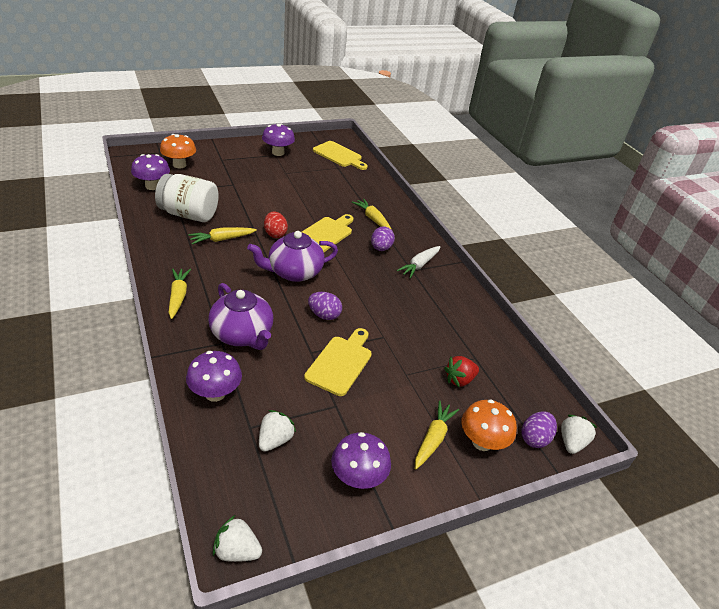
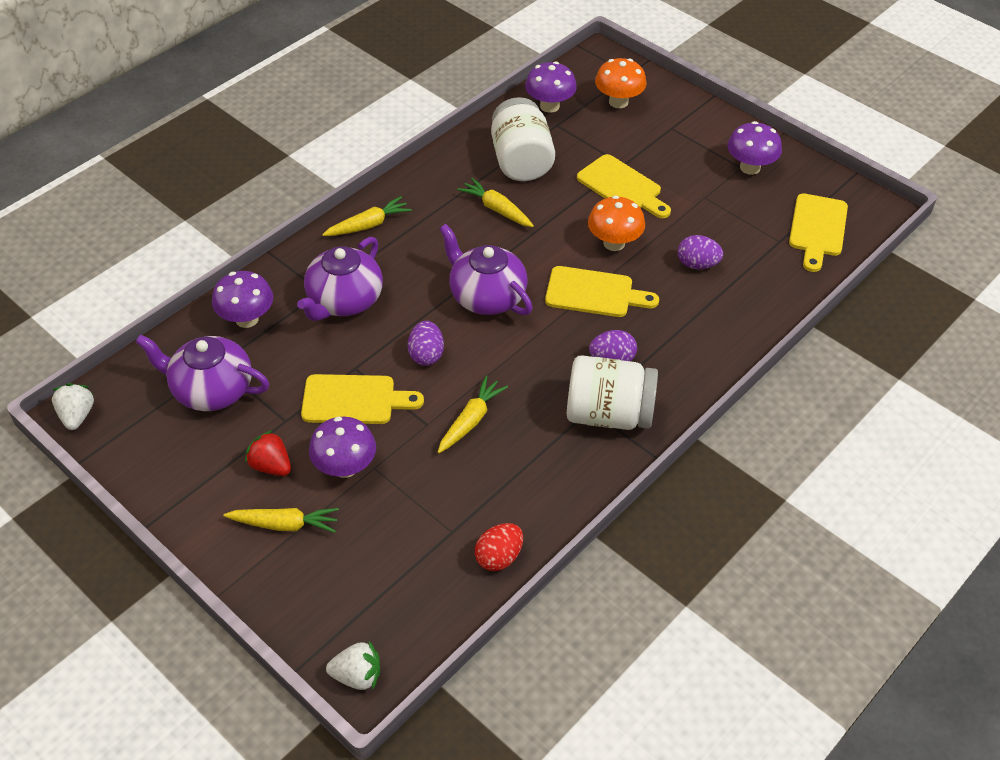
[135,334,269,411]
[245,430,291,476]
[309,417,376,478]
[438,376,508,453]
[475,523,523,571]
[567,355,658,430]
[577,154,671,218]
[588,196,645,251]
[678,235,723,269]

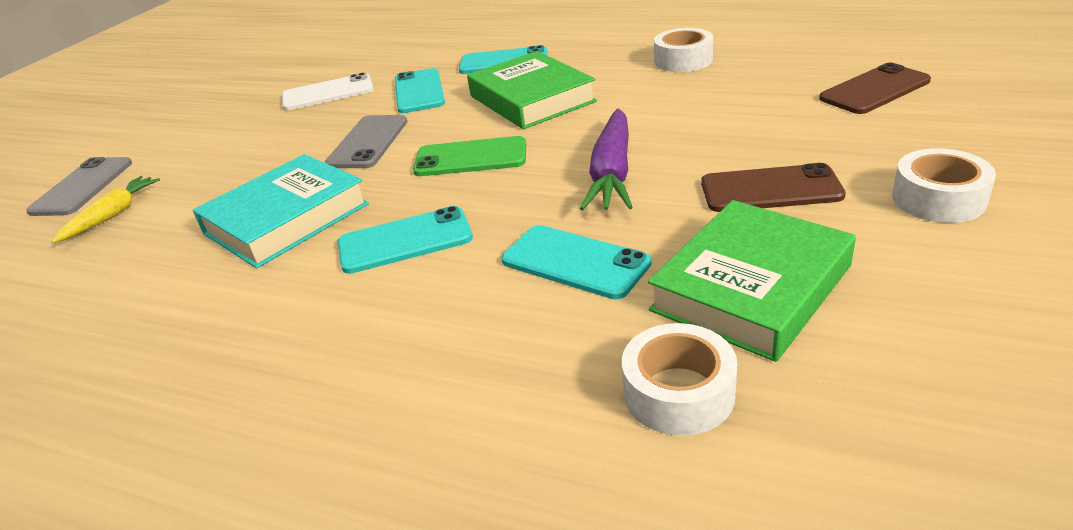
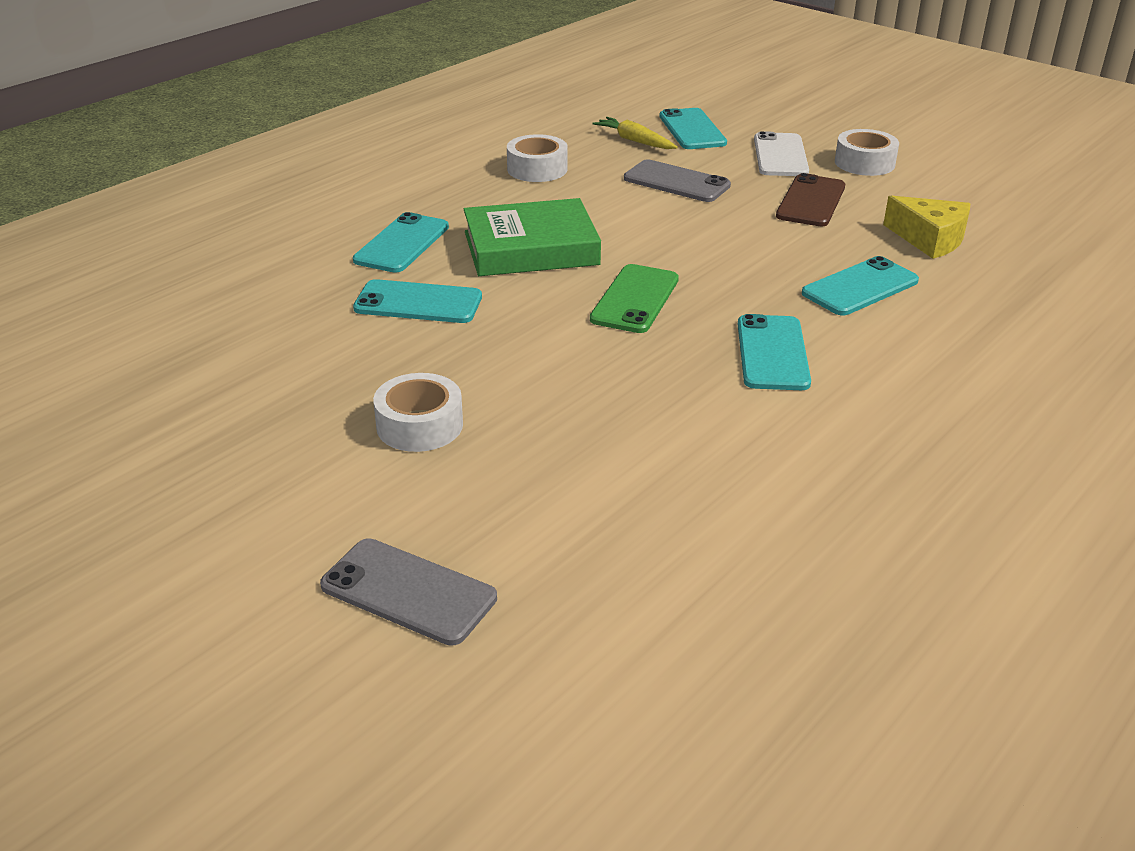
[373,373,463,452]
[592,117,678,149]
[624,159,731,202]
[659,108,727,149]
[754,131,809,176]
[883,196,970,259]
[193,154,369,268] (first image)
[580,108,632,210] (first image)

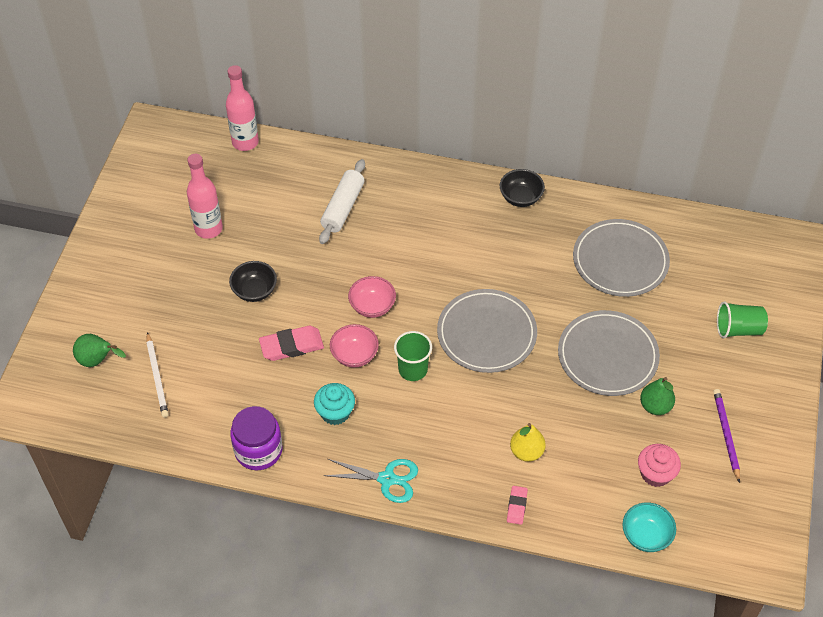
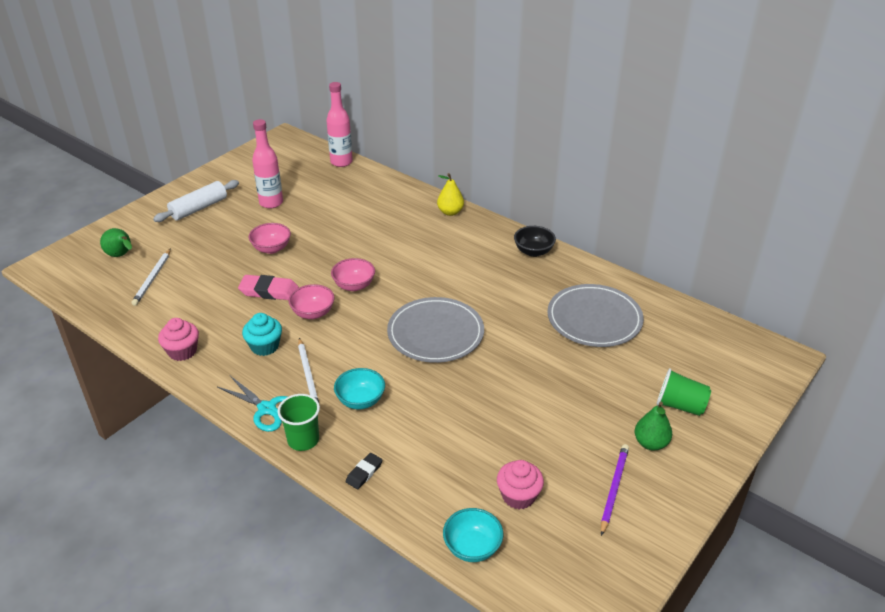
[153,180,239,222]
[158,318,199,361]
[248,223,291,254]
[277,394,320,451]
[298,338,319,403]
[334,368,385,409]
[346,453,382,489]
[437,173,464,216]
[635,402,672,450]
[558,310,660,396] (first image)

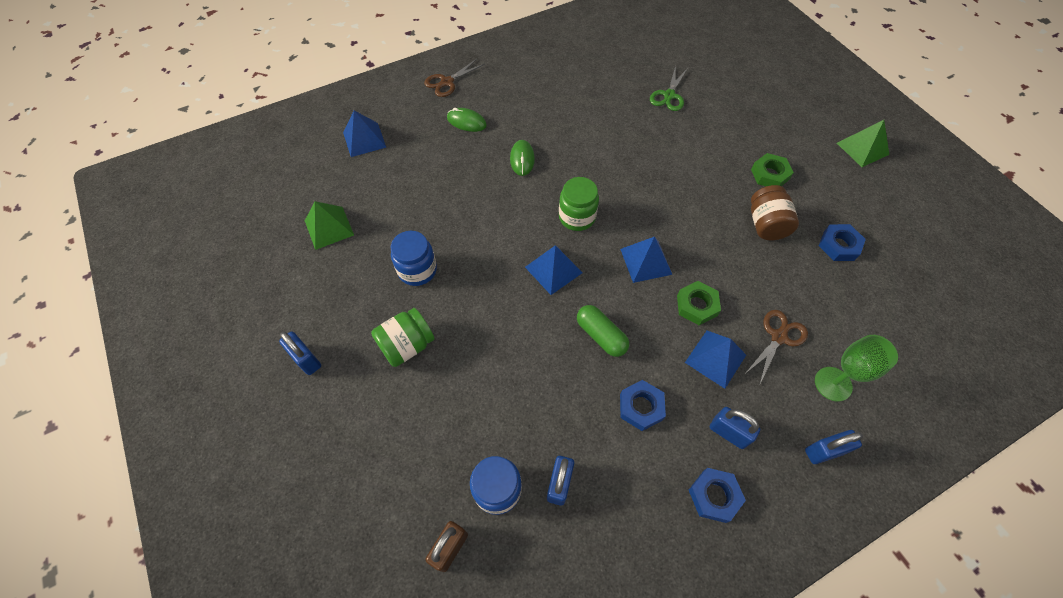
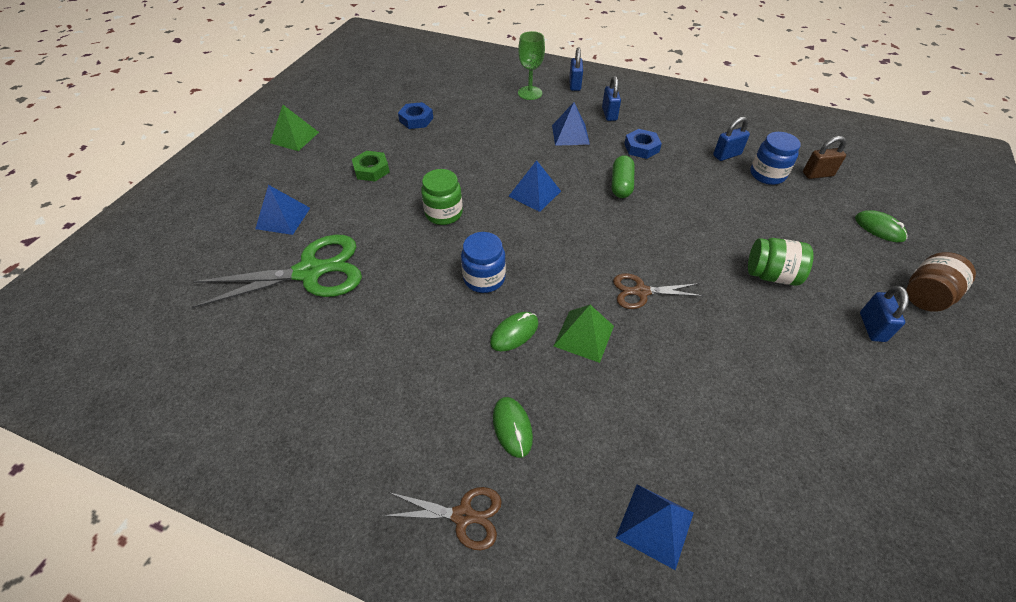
[192,235,362,308]
[255,185,310,235]
[421,169,463,225]
[461,232,506,293]
[554,305,614,363]
[569,47,583,91]
[613,273,703,309]
[855,210,907,242]
[906,252,976,312]
[677,281,721,325] (first image)
[689,468,746,523] (first image)

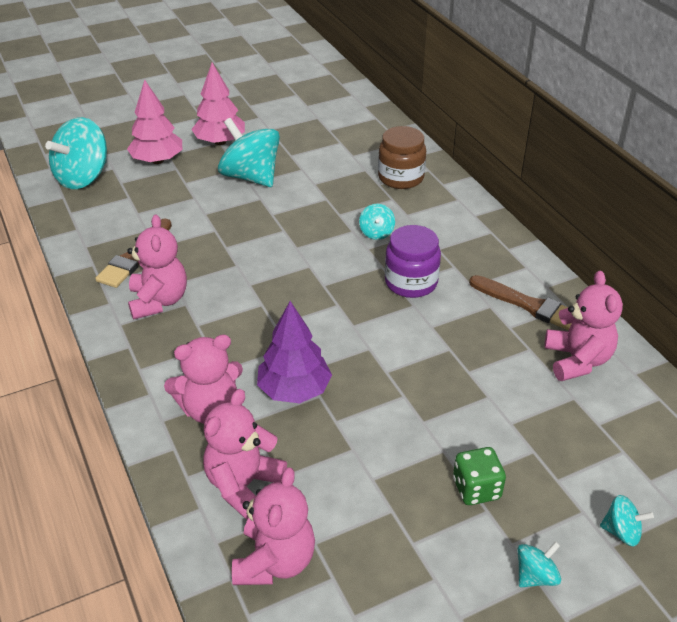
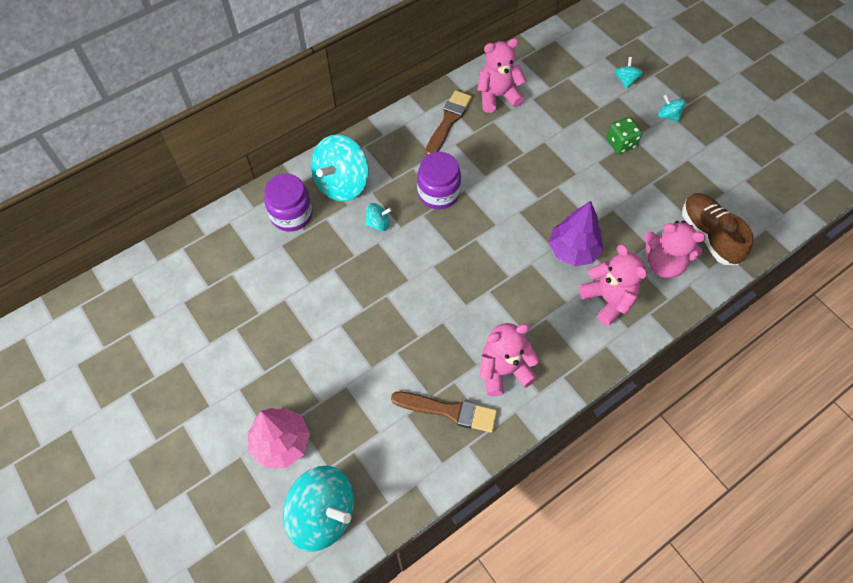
[264,174,313,231]
[311,135,369,202]
[682,193,753,265]
[191,62,245,145] (first image)

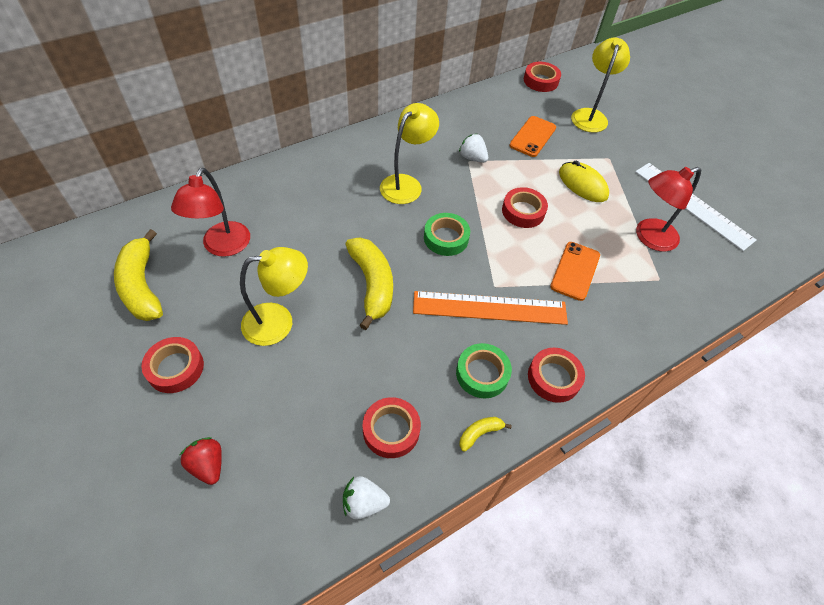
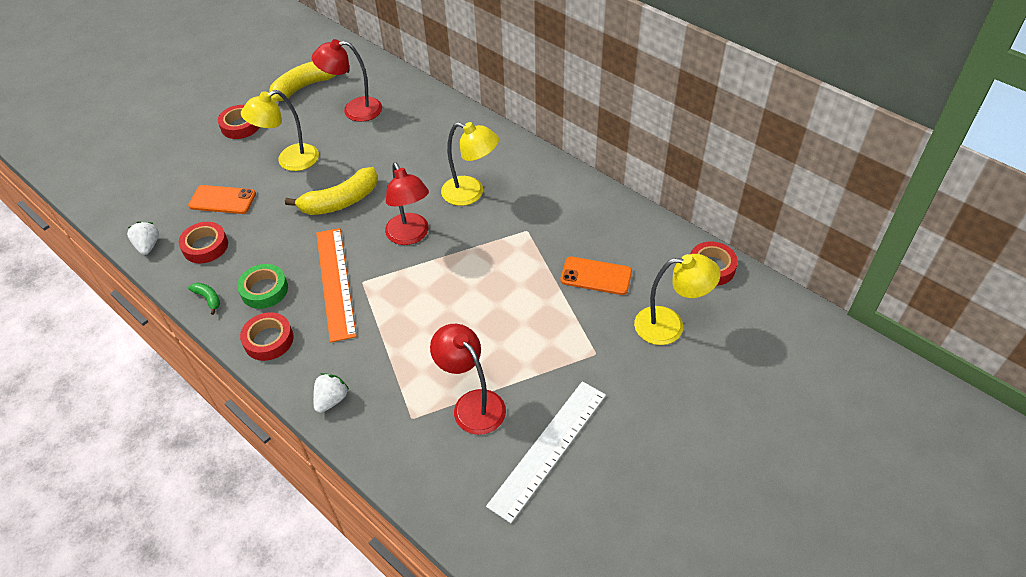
[188,185,256,214]
[188,282,220,315]
[241,90,319,171]
[313,373,349,413]
[385,162,429,245]
[180,437,222,485] (first image)
[502,187,548,228] (first image)
[559,161,609,202] (first image)

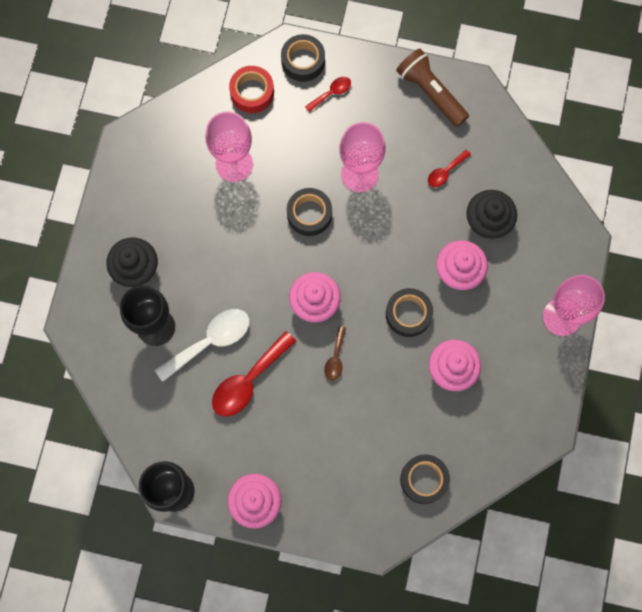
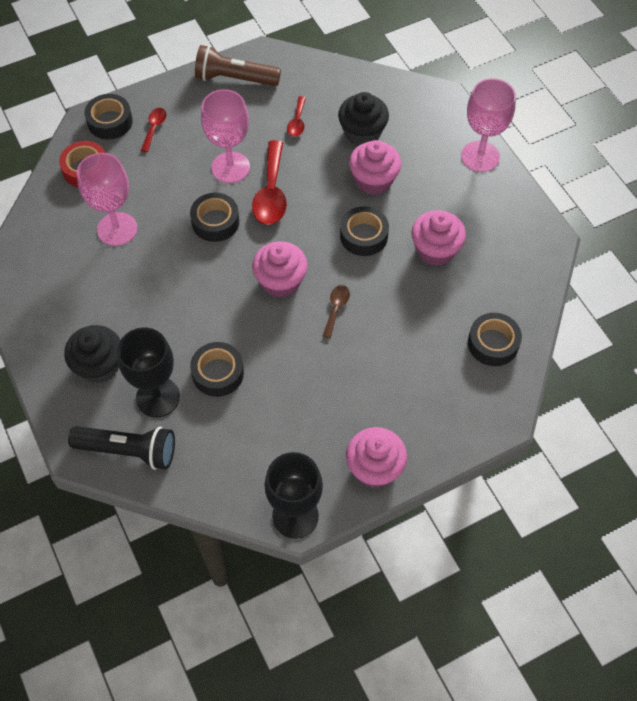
[68,426,175,470]
[190,342,244,397]
[252,140,287,225]
[322,285,350,338]

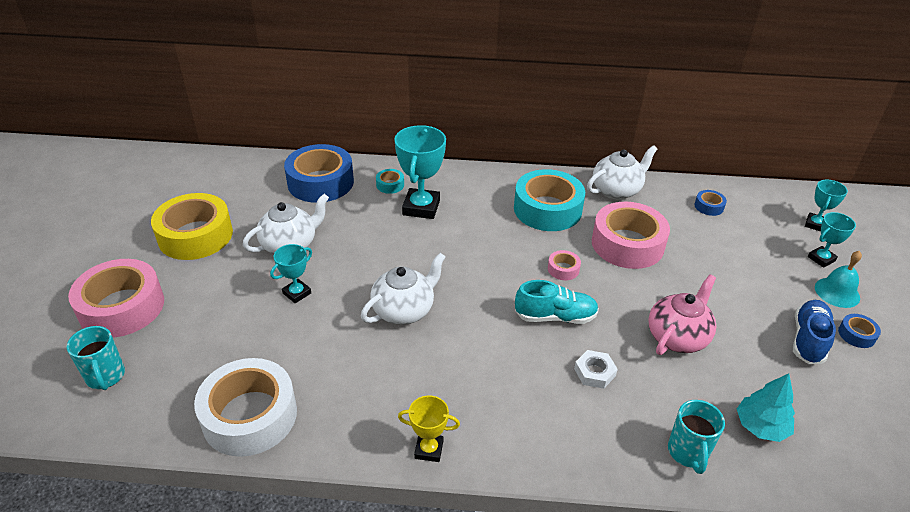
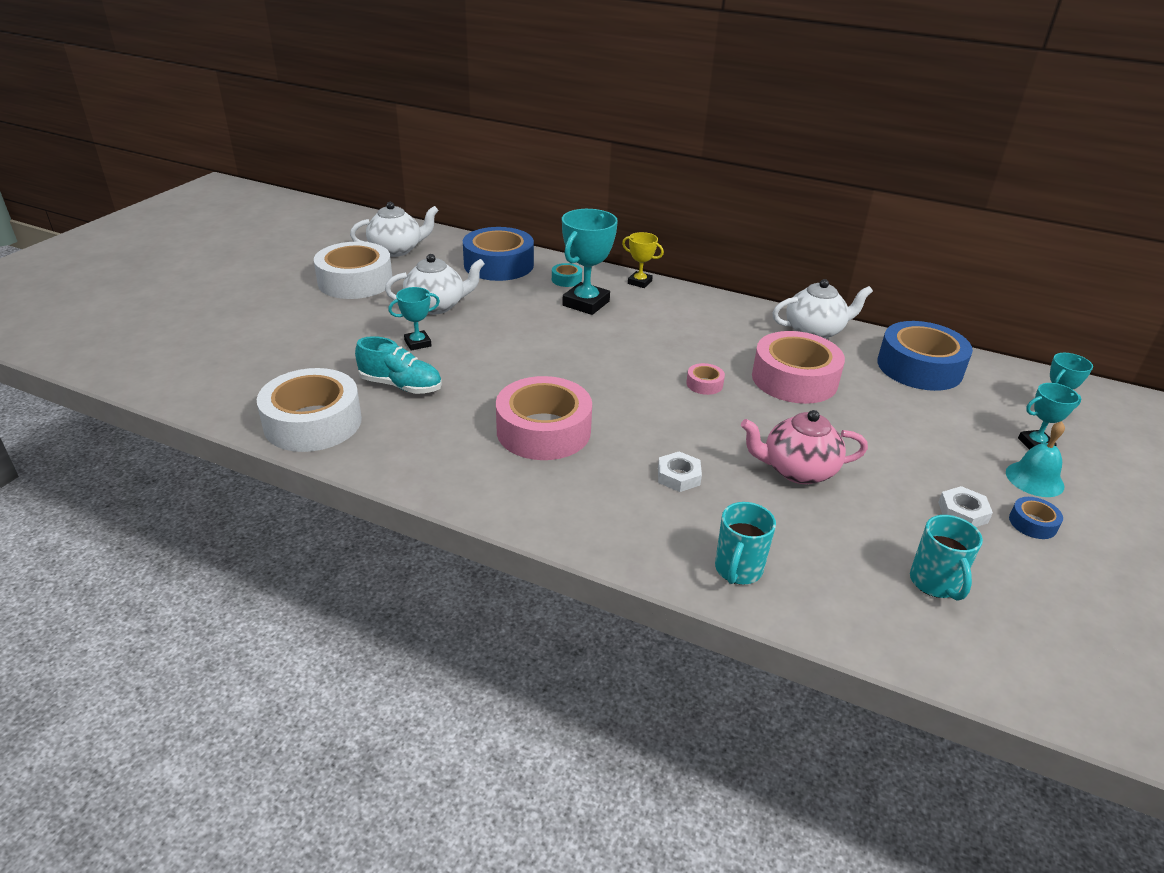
[314,241,392,299]
[350,202,439,257]
[355,336,442,394]
[496,376,592,460]
[622,232,664,288]
[741,410,868,484]
[877,321,973,391]
[910,515,983,600]
[938,486,993,527]
[514,169,585,231] (first image)
[737,373,795,442] (first image)

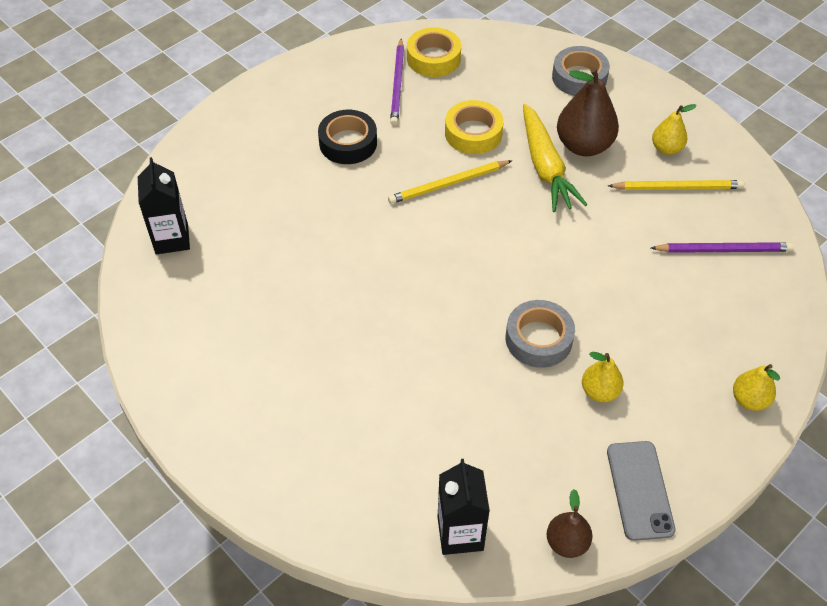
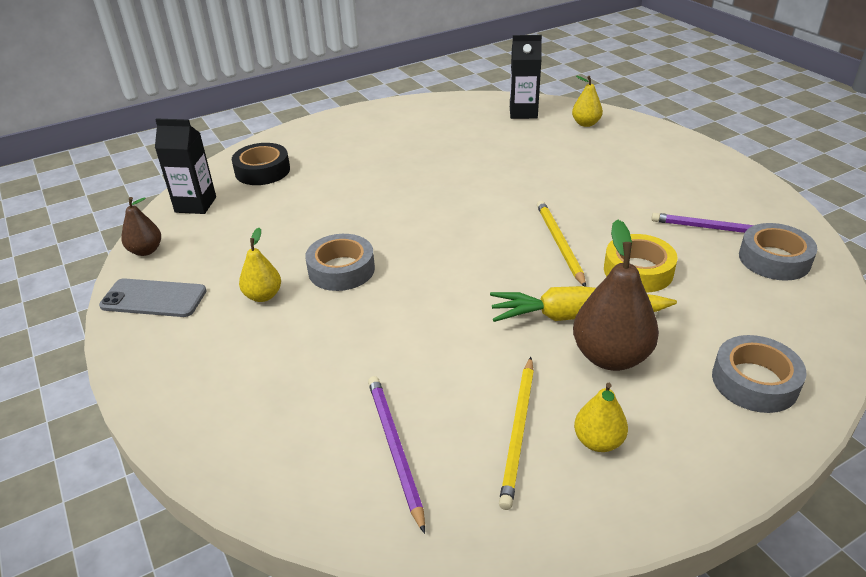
[232,143,290,185]
[368,376,425,534]
[572,76,603,127]
[739,223,817,281]

